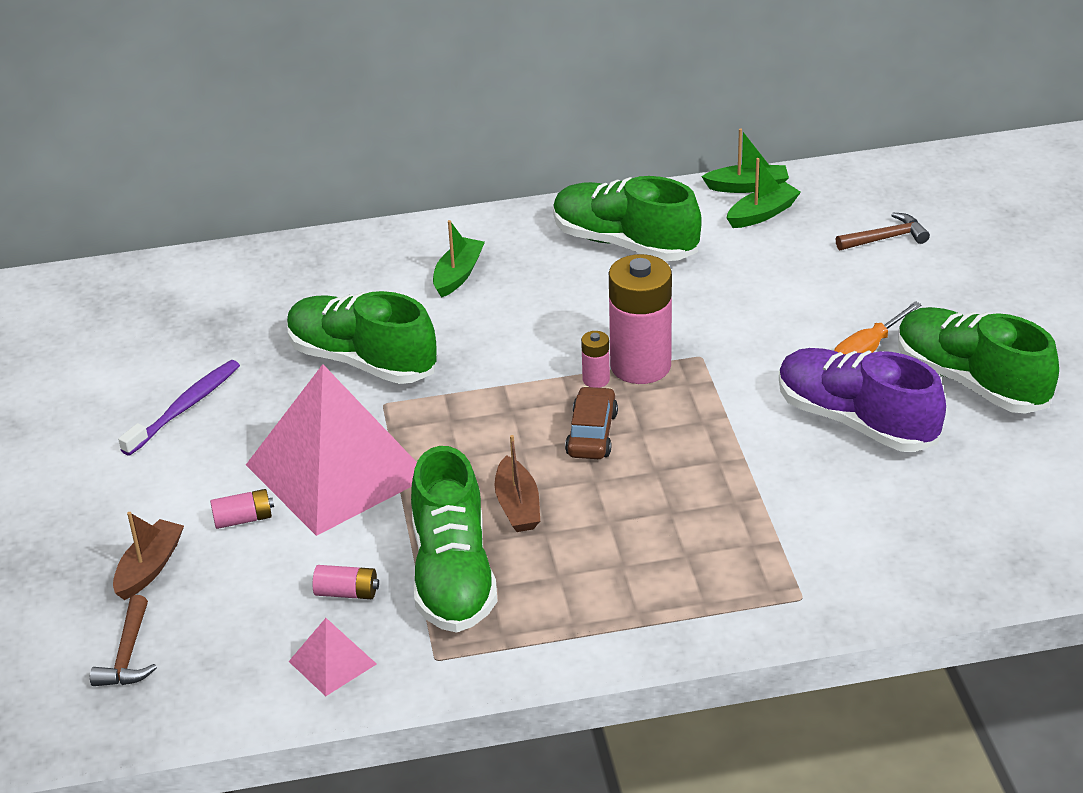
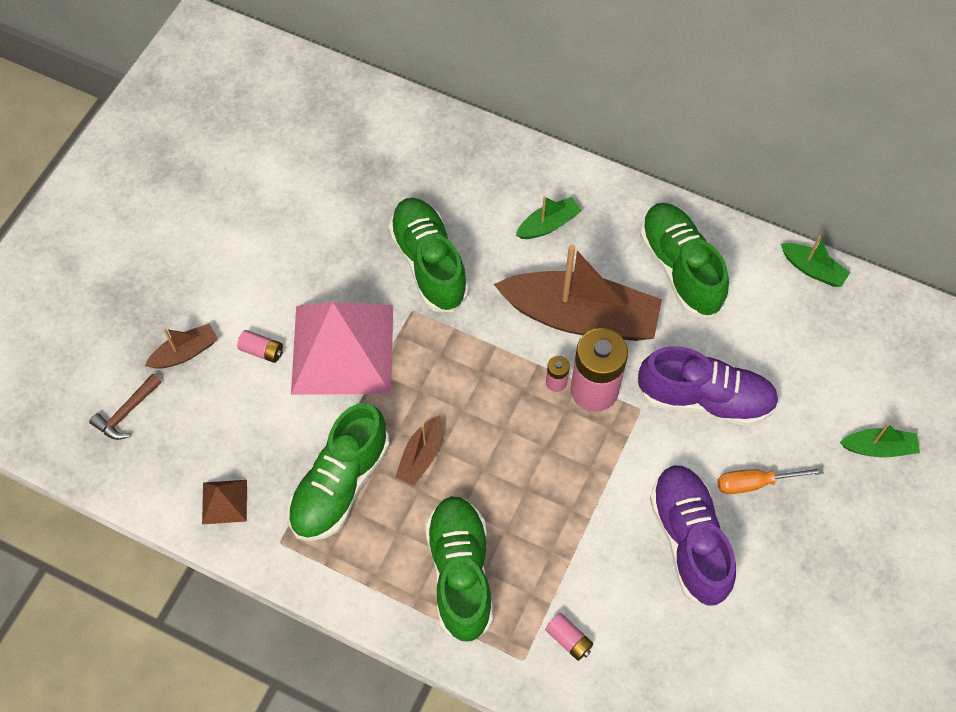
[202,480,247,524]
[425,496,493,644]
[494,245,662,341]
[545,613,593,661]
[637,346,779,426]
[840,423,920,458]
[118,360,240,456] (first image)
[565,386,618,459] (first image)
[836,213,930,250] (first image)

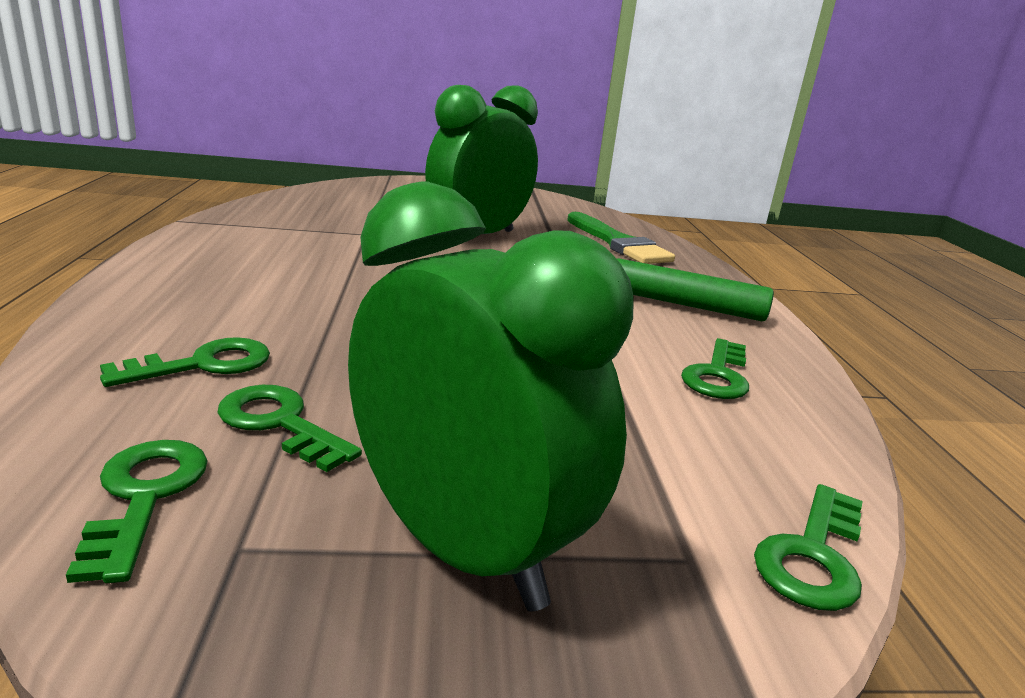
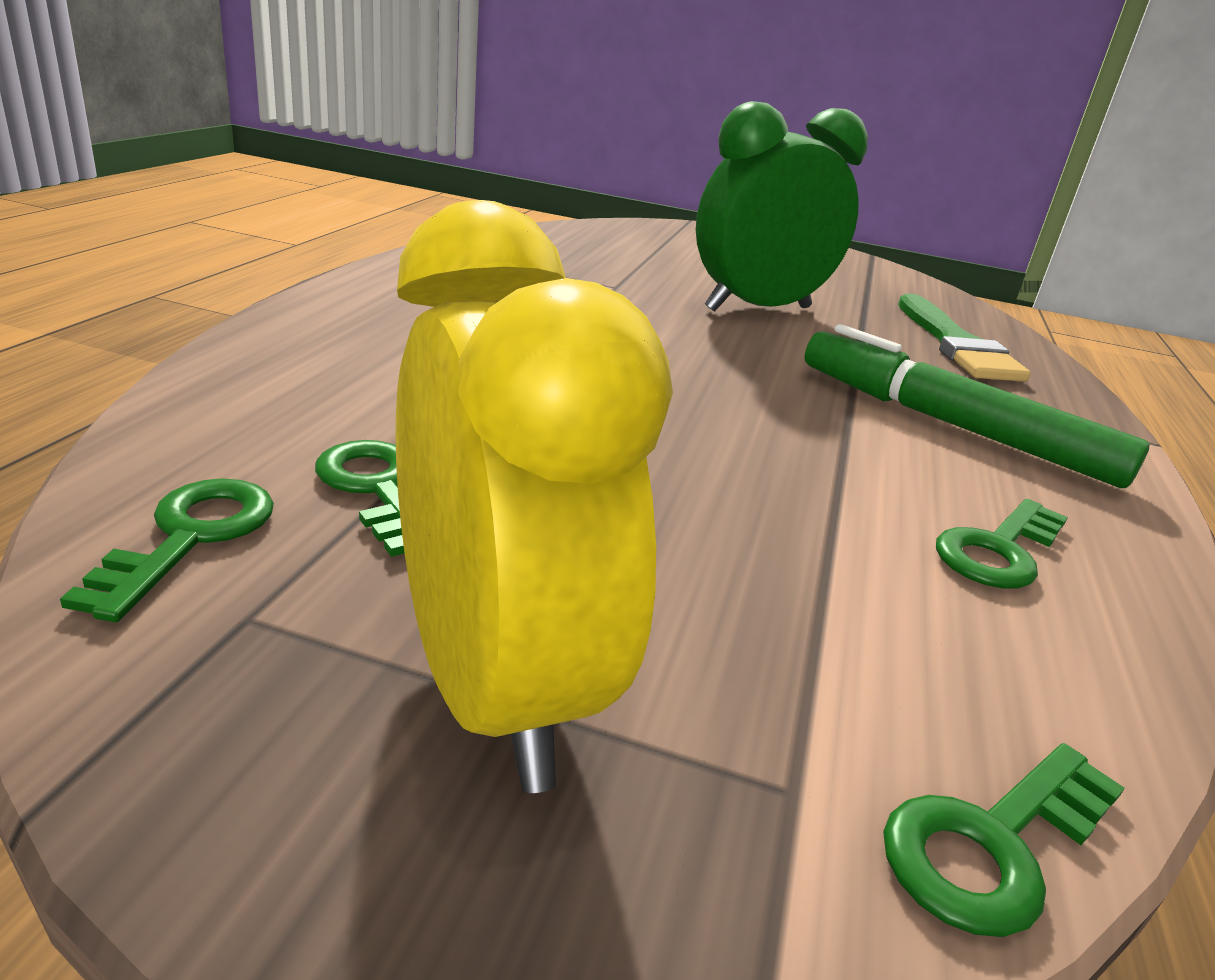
[396,200,673,793]
[100,337,270,387] (first image)

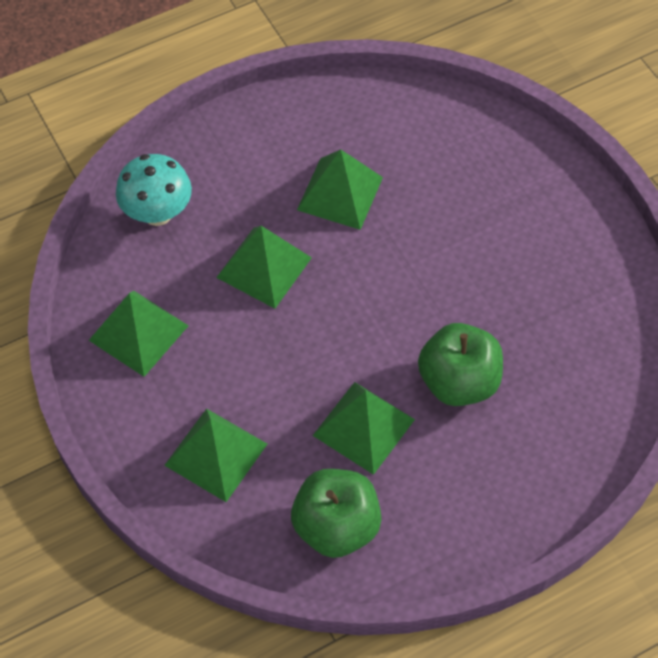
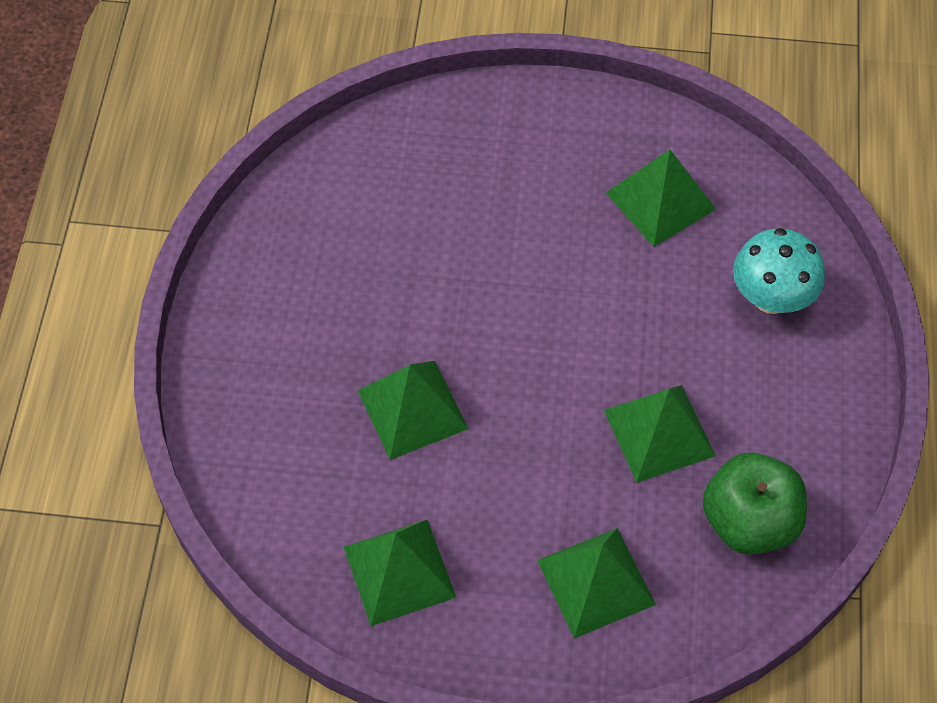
[606,150,716,247]
[733,228,825,314]
[418,323,503,406] (first image)

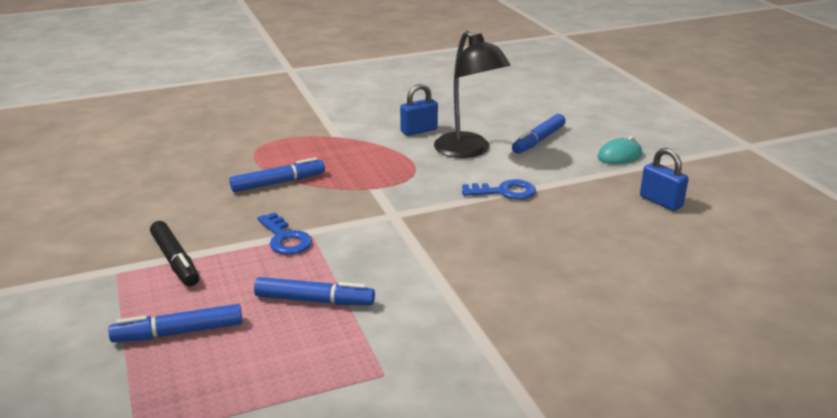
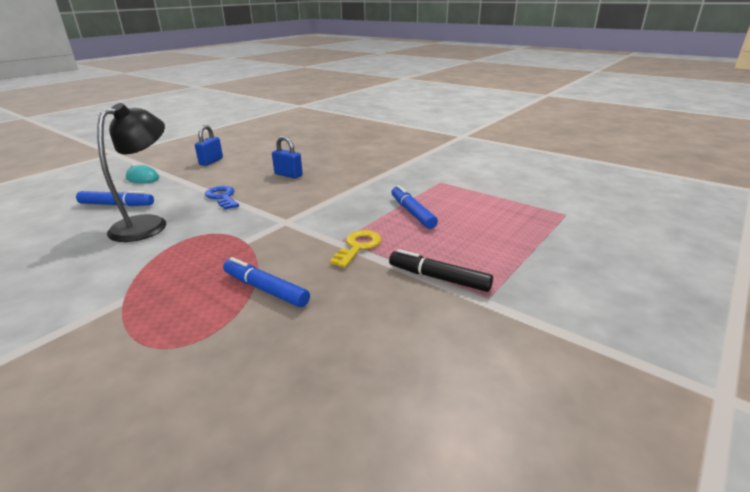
[272,136,303,179]
[330,230,381,268]
[389,249,493,292]
[108,304,243,342] (first image)

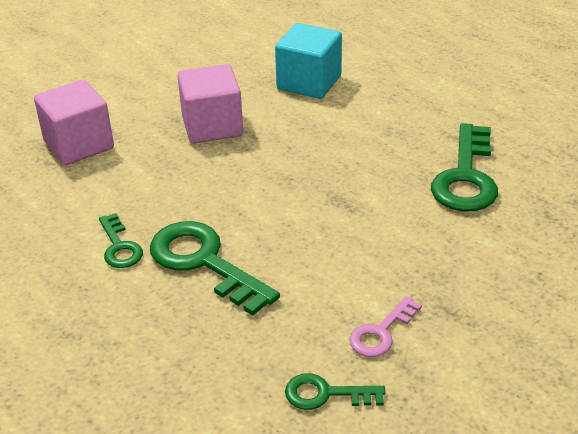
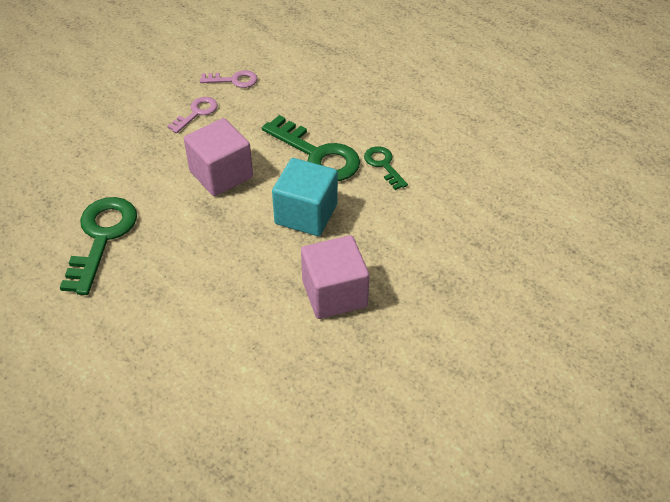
[184,118,253,196]
[200,70,258,88]
[272,158,338,236]

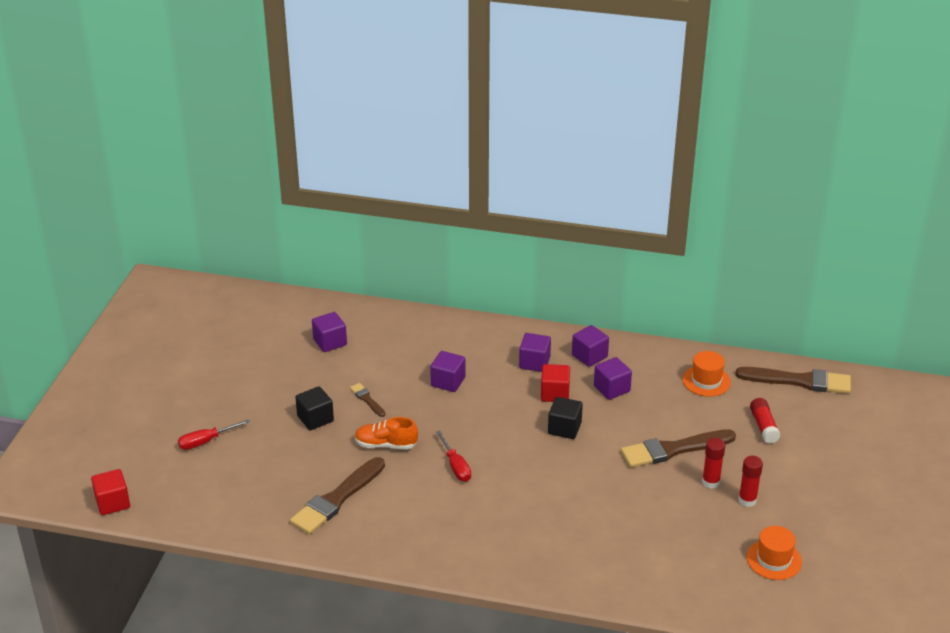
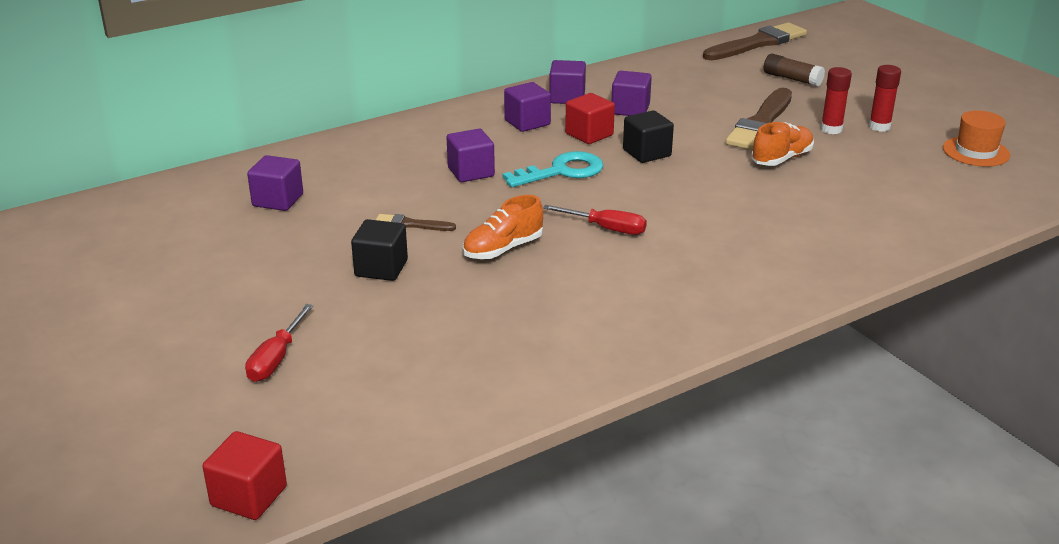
[503,151,603,187]
[751,122,814,166]
[764,54,825,87]
[290,457,385,534] (first image)
[683,351,731,397] (first image)

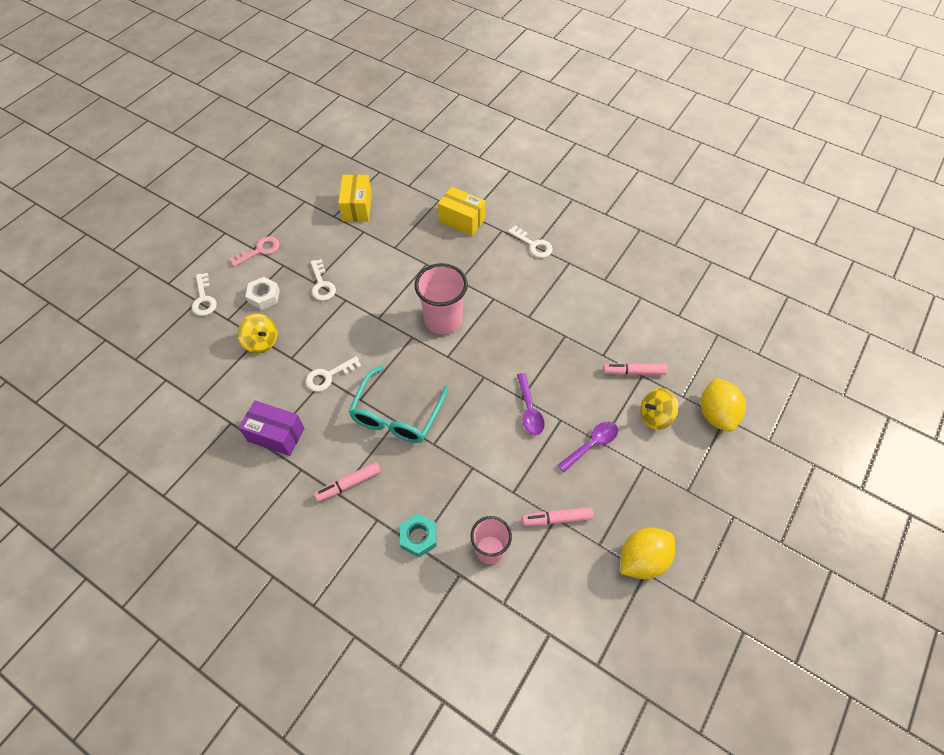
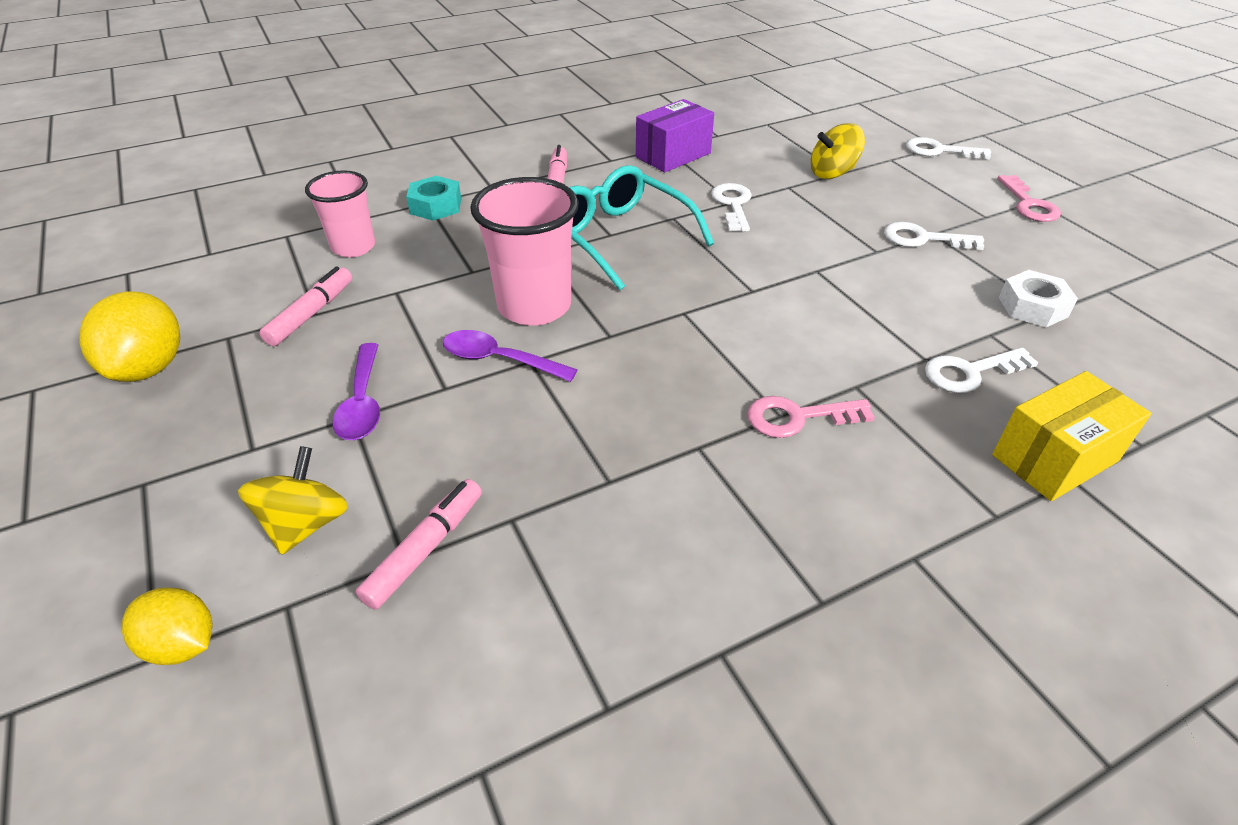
[122,587,213,665]
[470,177,579,326]
[747,396,875,438]
[925,347,1039,393]
[999,270,1078,327]
[338,175,372,222] (first image)

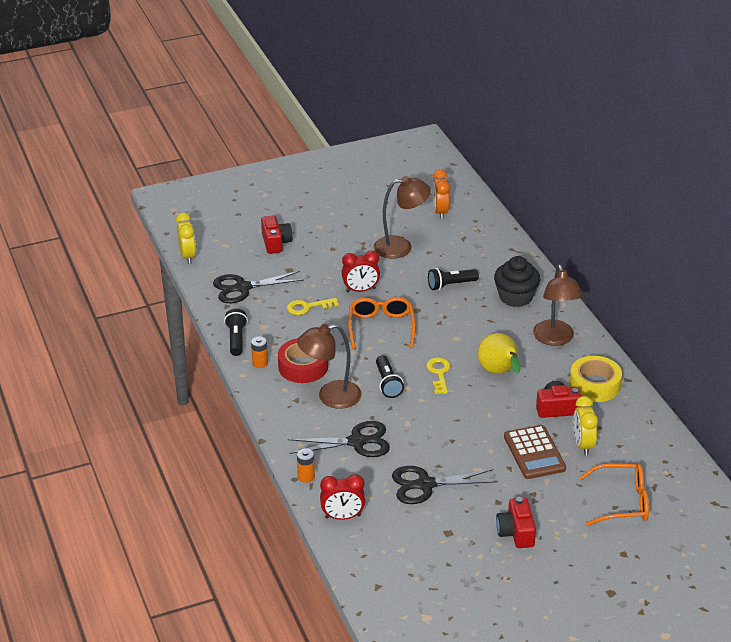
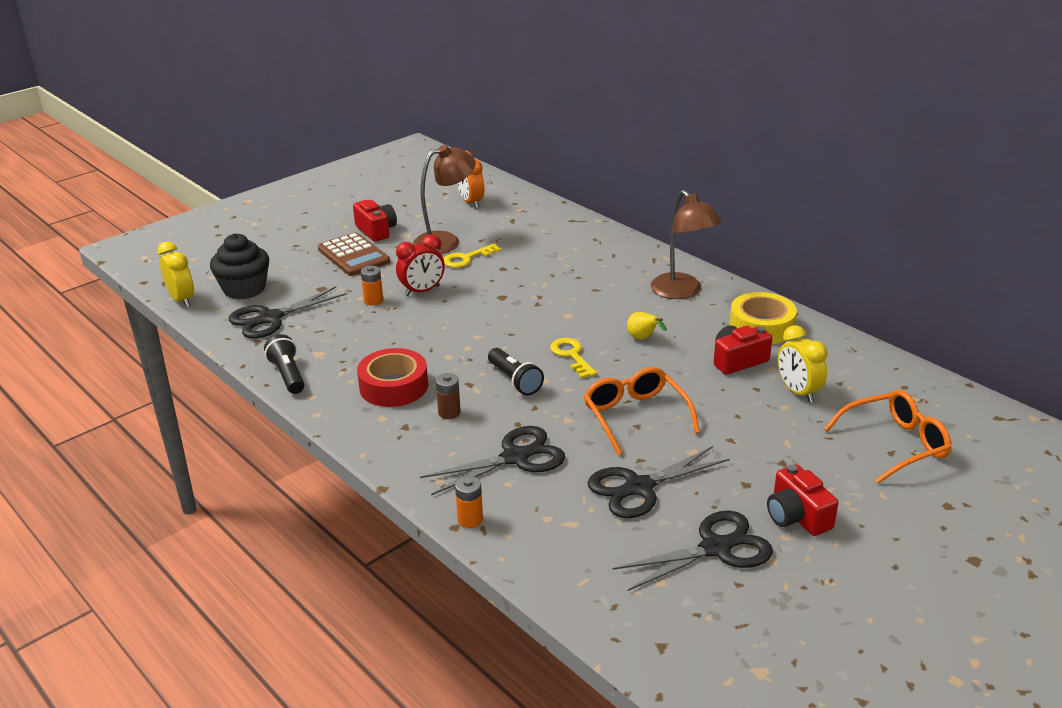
[210,234,269,300]
[318,232,390,276]
[353,200,397,242]
[361,266,383,306]
[436,373,461,419]
[444,243,502,268]
[584,367,700,456]
[613,510,773,591]
[627,312,667,340]
[320,474,365,520] (first image)
[428,268,479,291] (first image)

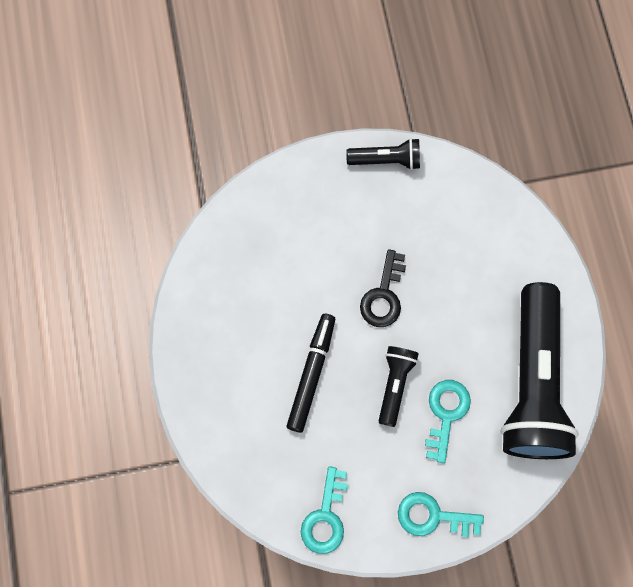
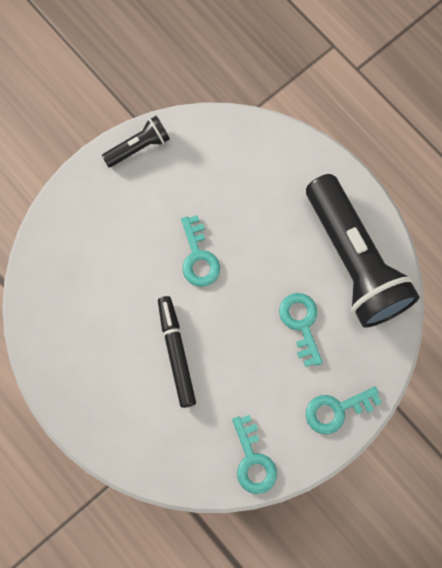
[181,215,220,287]
[379,346,419,427] (first image)

